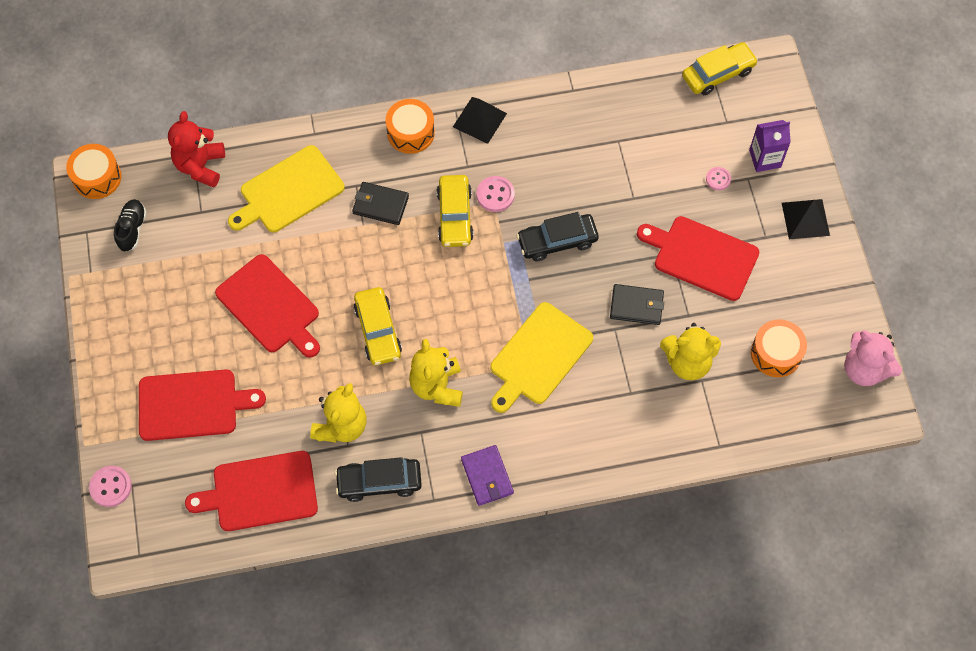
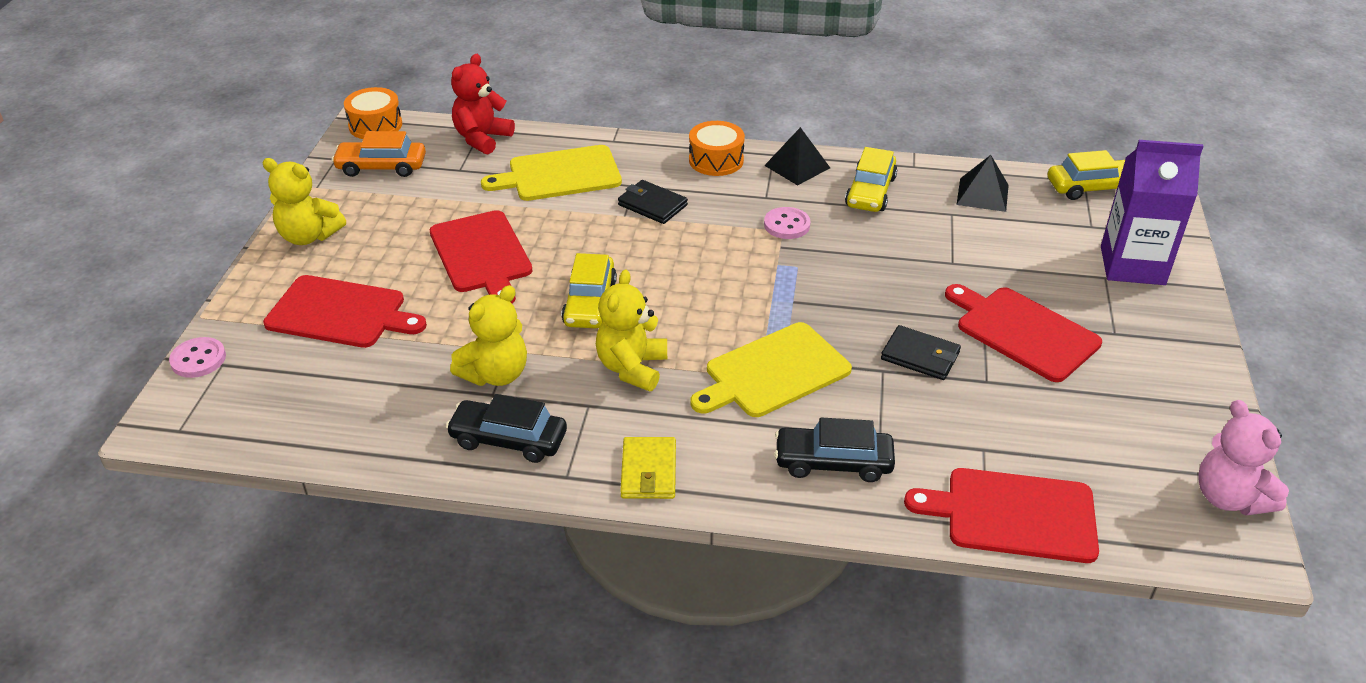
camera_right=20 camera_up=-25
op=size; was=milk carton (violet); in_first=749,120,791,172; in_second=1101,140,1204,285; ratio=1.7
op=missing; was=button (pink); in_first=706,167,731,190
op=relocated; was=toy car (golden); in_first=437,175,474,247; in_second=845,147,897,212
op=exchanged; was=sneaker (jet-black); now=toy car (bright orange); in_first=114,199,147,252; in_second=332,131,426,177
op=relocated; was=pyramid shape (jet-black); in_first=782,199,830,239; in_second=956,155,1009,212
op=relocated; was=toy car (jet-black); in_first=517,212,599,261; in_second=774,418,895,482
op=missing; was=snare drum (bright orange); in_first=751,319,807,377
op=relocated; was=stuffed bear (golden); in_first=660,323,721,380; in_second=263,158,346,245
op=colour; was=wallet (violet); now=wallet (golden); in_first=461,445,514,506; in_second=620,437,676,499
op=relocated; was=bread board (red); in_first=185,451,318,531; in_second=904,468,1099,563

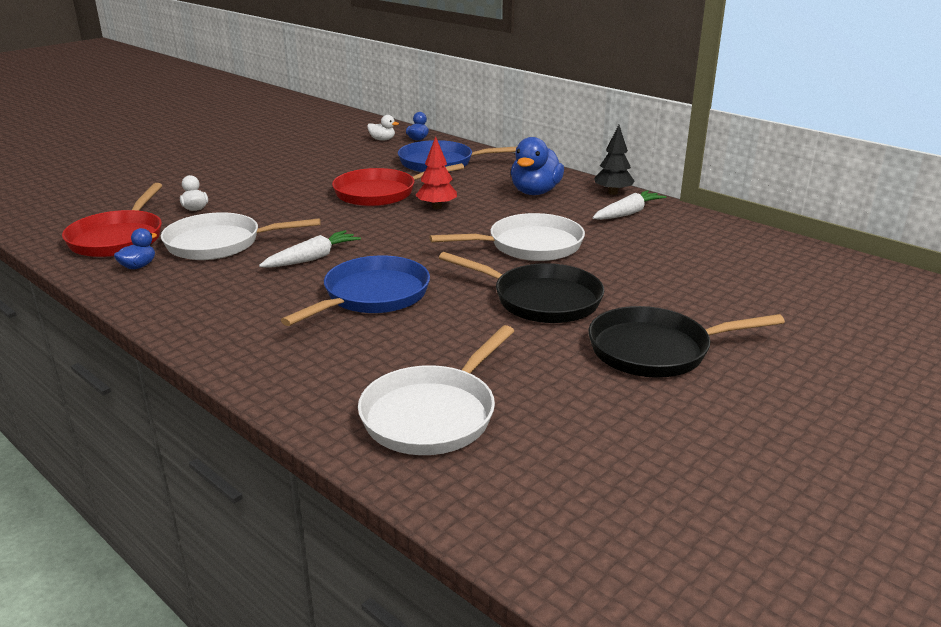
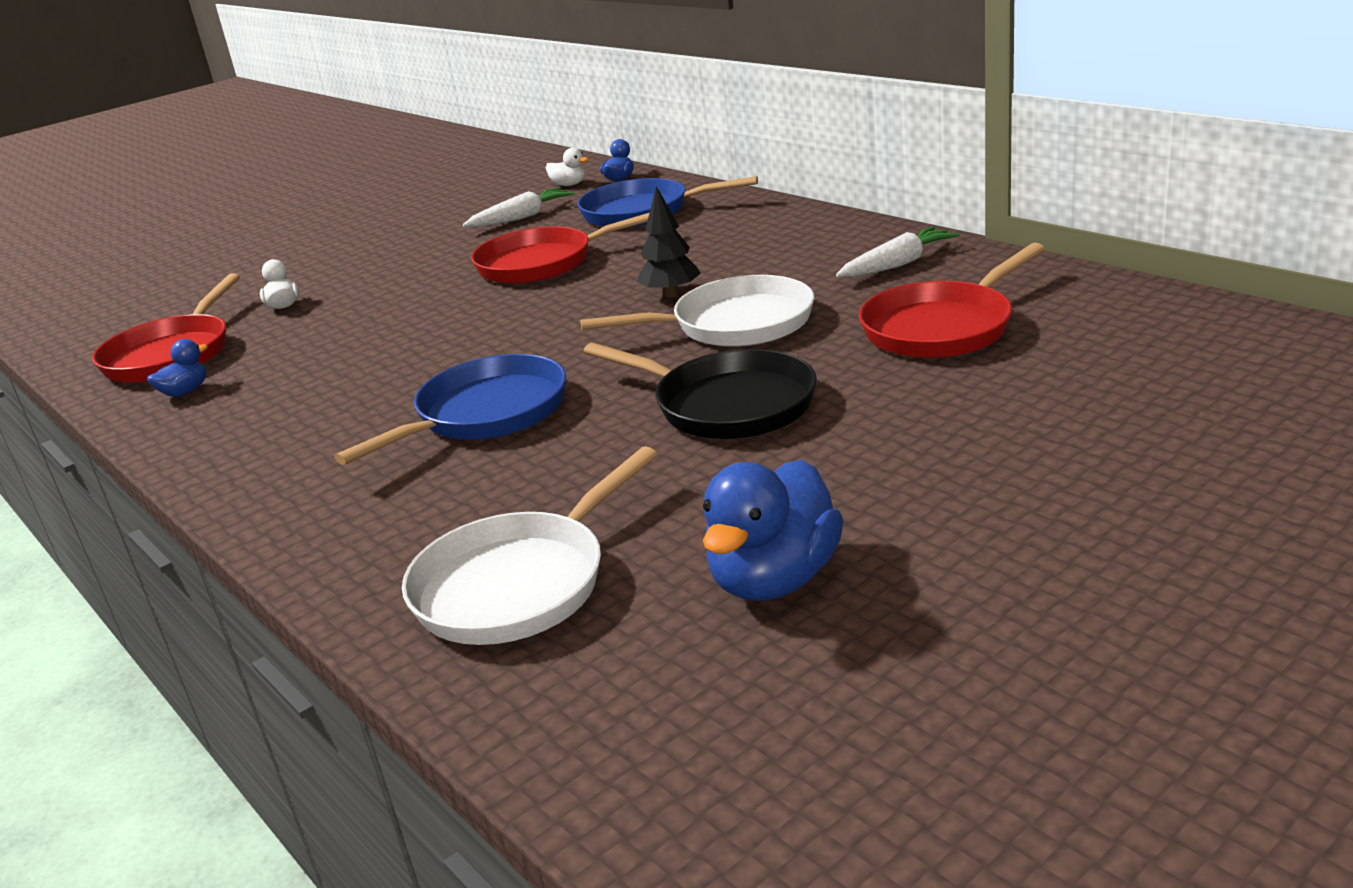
camera_right=10 camera_up=0
op=relocated; was=fir tree (jet-black); in_first=594,125,635,195; in_second=636,186,701,298
op=missing; was=fir tree (red); in_first=416,136,457,209
op=relocated; was=rubber duck (blue); in_first=511,137,564,195; in_second=703,460,843,601
op=missing; was=frying pan (snow-white); in_first=161,212,321,260
op=relocated; was=toy carrot (snow-white); in_first=259,230,361,268; in_second=463,188,574,227
op=missing; was=frying pan (jet-black); in_first=588,306,785,378
op=appeared; now=frying pan (red); in_second=859,243,1045,358

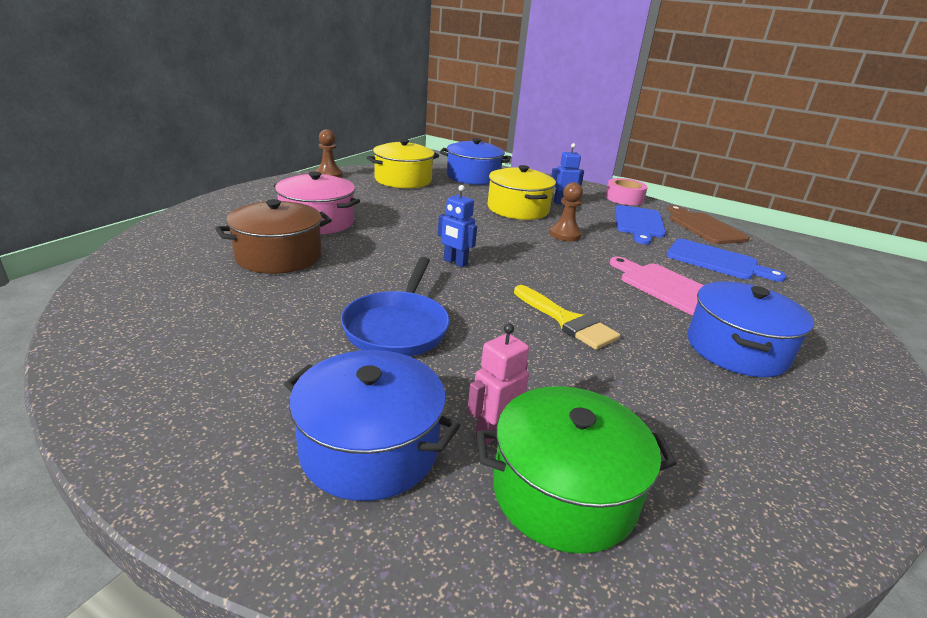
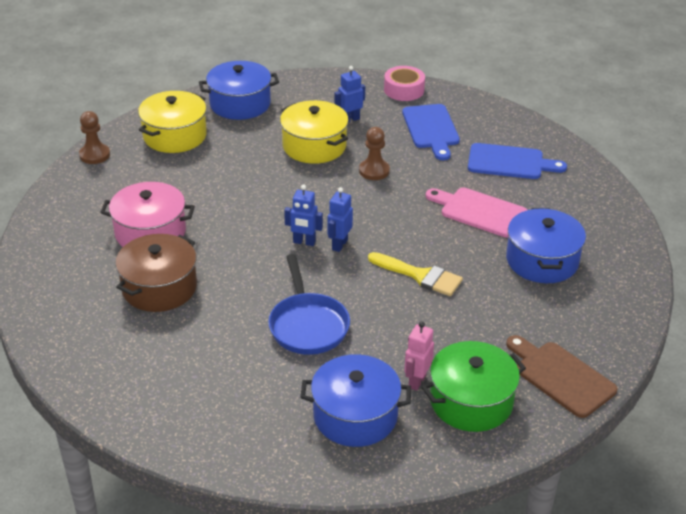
camera_right=-20 camera_up=10
op=relocated; was=bread board (russet); in_first=667,205,749,244; in_second=506,335,618,418
op=appeared; now=robot (blue); in_second=328,187,353,252

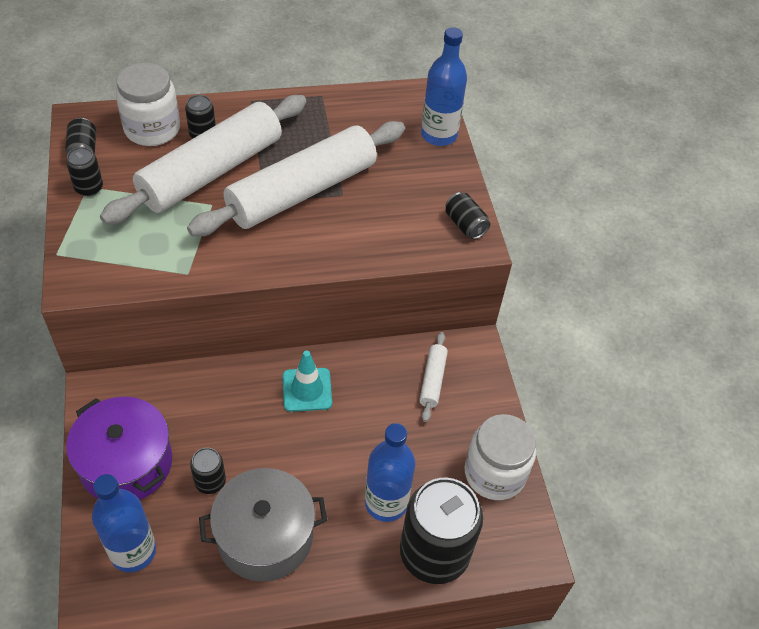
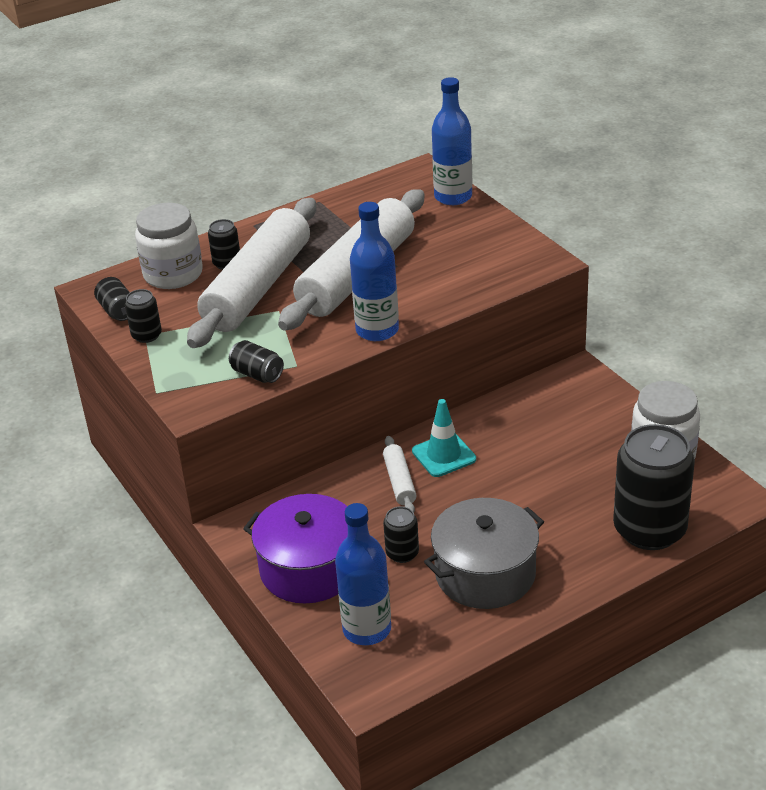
camera_right=-15 camera_up=-15
op=relocated; was=can (jet-black); in_first=446,192,490,239; in_second=229,340,284,383
op=relocated; was=dough roller (snow-white); in_first=419,332,448,422; in_second=383,436,417,513
op=relocated; was=drink bottle (blue); in_first=365,423,415,522; in_second=350,202,399,341

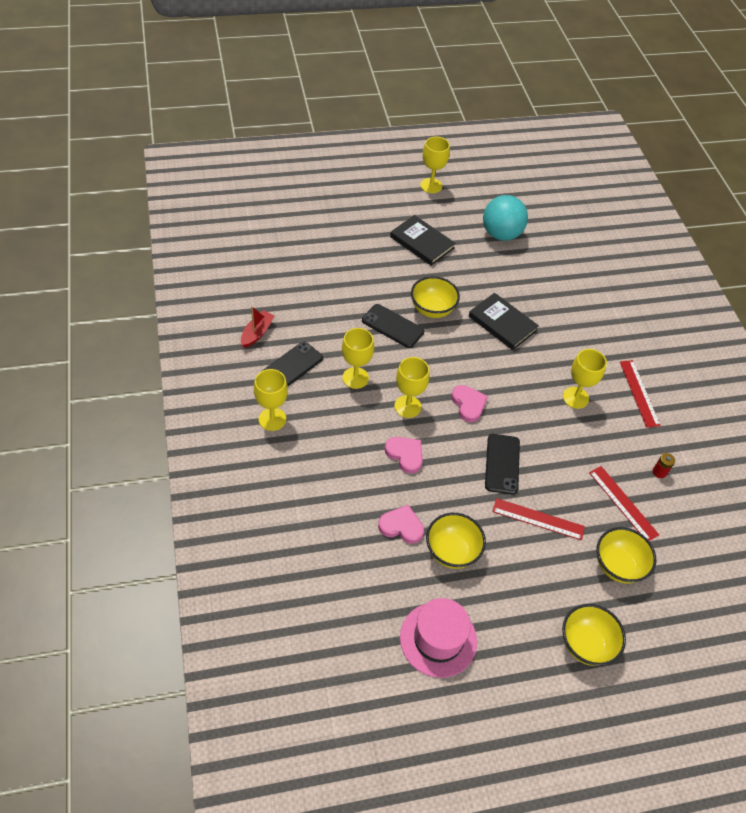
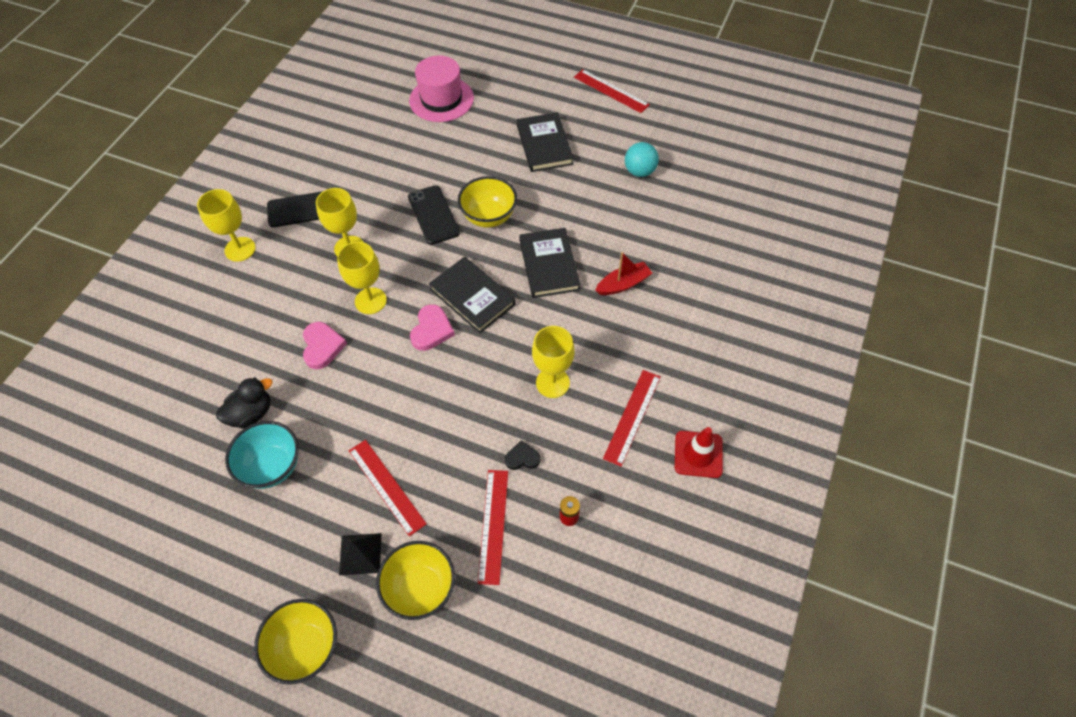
camera_right=40 camera_up=5
op=exchanged; was=chalice (golden); now=measuring stick (red); in_first=420,137,450,193; in_second=574,69,650,113
op=size; was=play ball (teal); in_first=483,195,528,241; in_second=625,142,659,177; ratio=0.61
op=relocated; was=toy boat (red); in_first=241,306,275,348; in_second=595,252,652,295
op=missing; was=phone (jet-black); in_first=485,434,520,495
op=exchanged; was=love heart (pink); now=rubber duck (jet-black); in_first=378,505,424,544; in_second=216,377,272,429
op=colour; was=bowl (golden); now=bowl (teal); in_first=426,513,486,569; in_second=225,421,299,489
op=relocated; was=hat (pink); in_first=400,598,477,678; in_second=409,55,474,122
op=appeared; now=hardcover (jet-black); in_second=429,257,516,333
op=appeared; now=road cone (red); in_second=675,427,723,478
op=appeared; now=love heart (jet-black); in_second=505,440,541,470
op=appeared; now=pyramid shape (jet-black); in_second=339,533,382,575

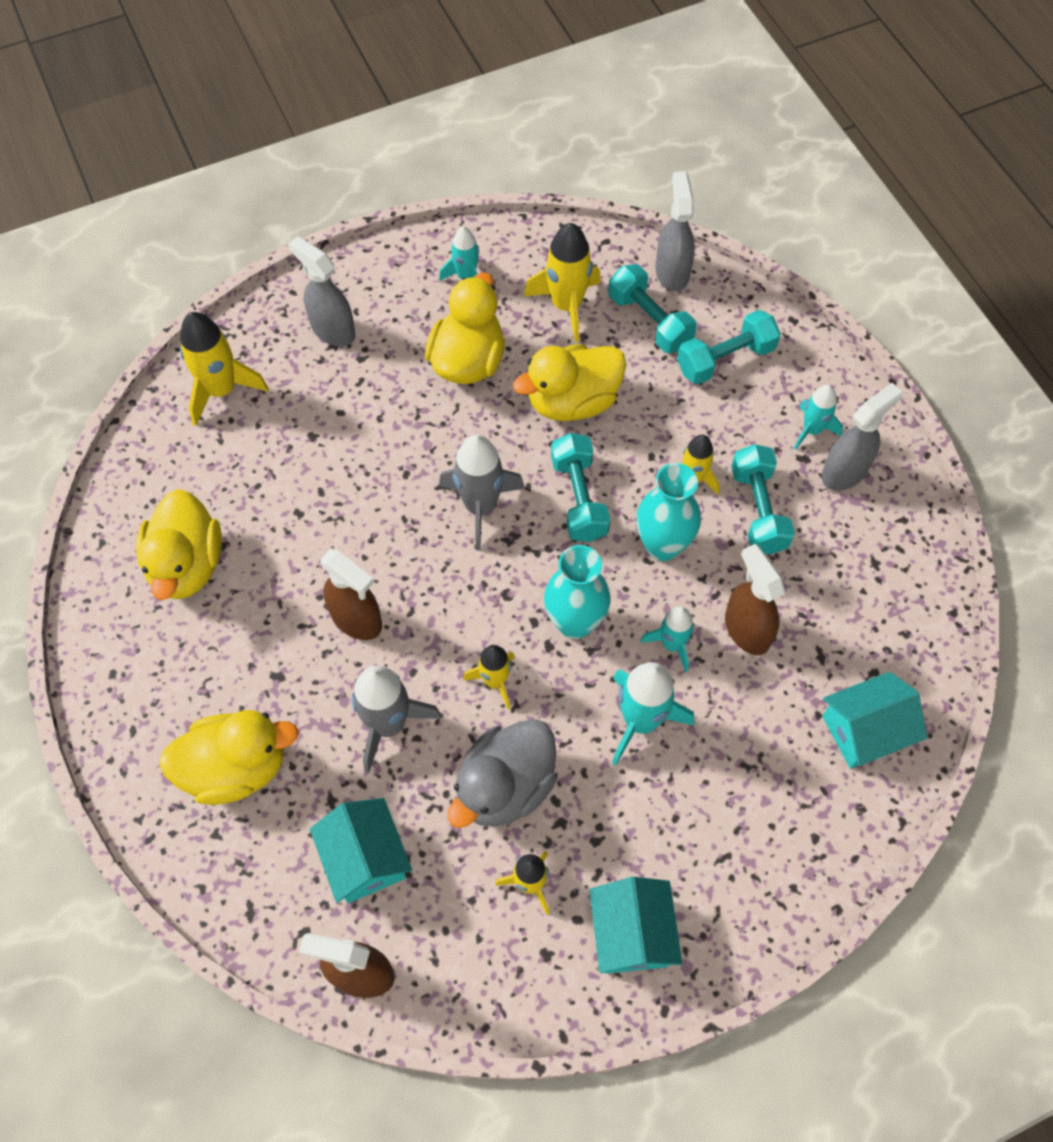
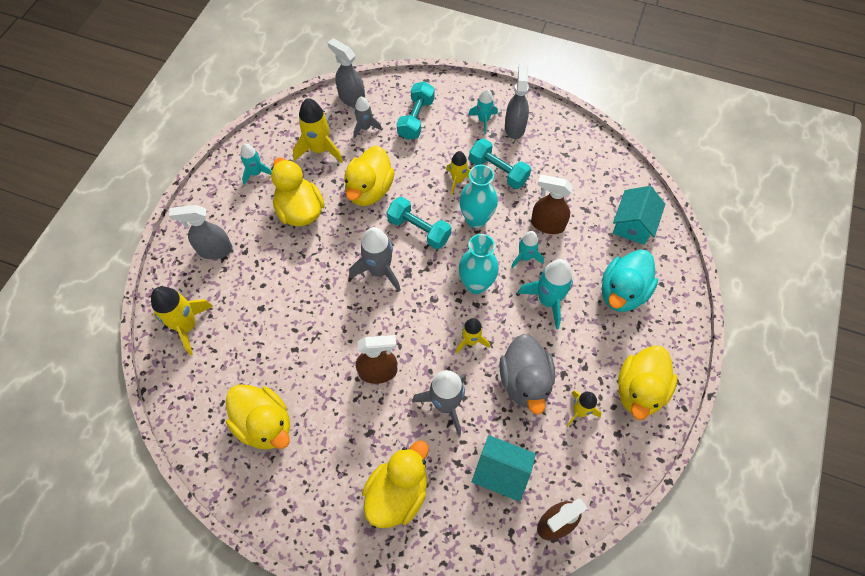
camera_right=-45 camera_up=0
op=exchanged; was=dumbbell (teal); now=toy rocket (ash-grey); in_first=608,264,697,353; in_second=353,97,382,139
op=exchanged; was=house (teal); now=rubber duck (golden); in_first=589,877,682,974; in_second=618,346,677,420
op=appeared; now=rubber duck (teal); in_second=602,250,658,312

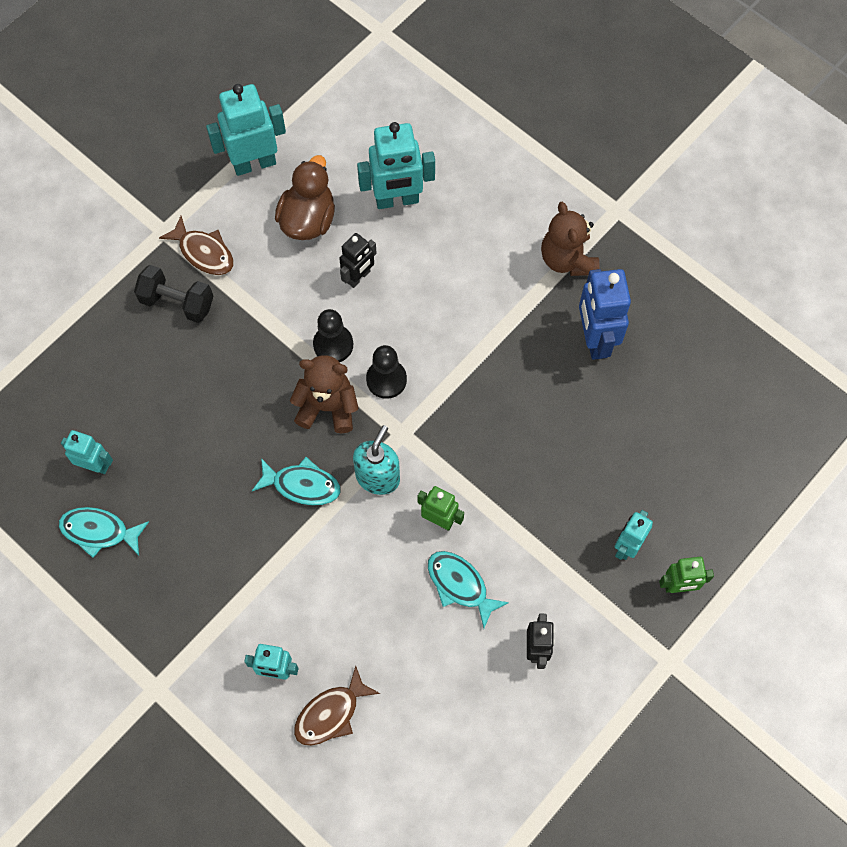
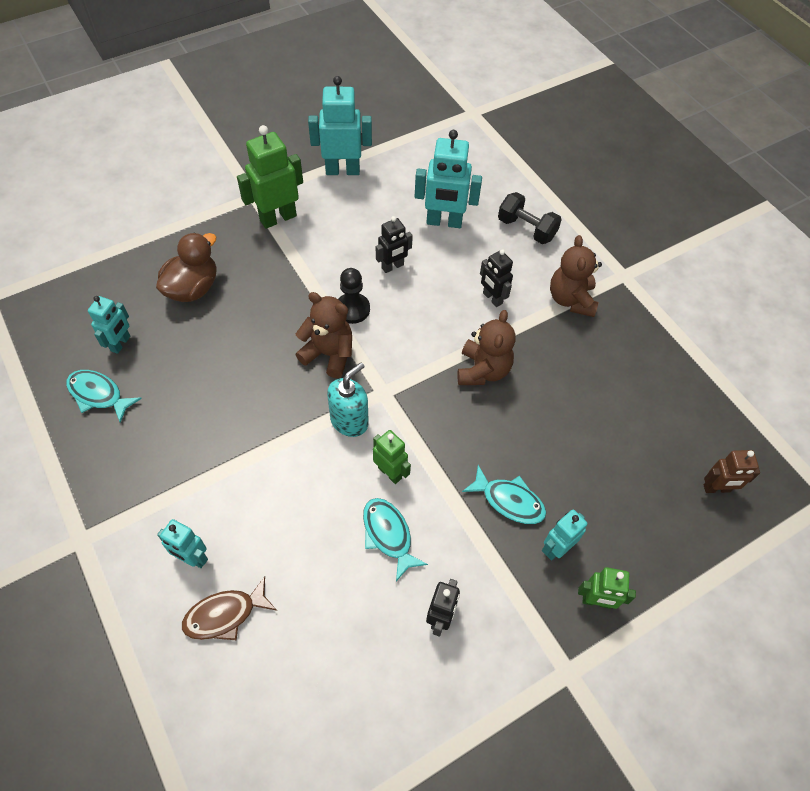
camera_right=15 camera_up=-10
op=relocated; was=rubber duck (russet); in_first=275,155,335,240; in_second=156,233,217,302
op=exchanged; was=toy fish (russet); now=robot (leaf-green); in_first=159,216,233,275; in_second=237,125,303,229
op=relocated; was=dumbbell (jet-black); in_first=134,265,213,323; in_second=498,192,562,244
op=missing; was=robot (blue); in_first=579,269,631,360
op=missing; was=pawn (jet-black); in_first=366,345,407,399
op=spun; was=robot (teal); in_first=61,430,113,474; in_second=88,296,130,354; clockwise=75
op=relocated; was=toy fish (teal); in_first=252,457,341,506; in_second=462,465,546,524
op=appeared; now=robot (jet-black); in_second=480,249,513,307
op=appeared; now=stuffed bear (russet); in_second=457,310,515,385
op=appeared; now=robot (russet); in_second=704,450,760,493

